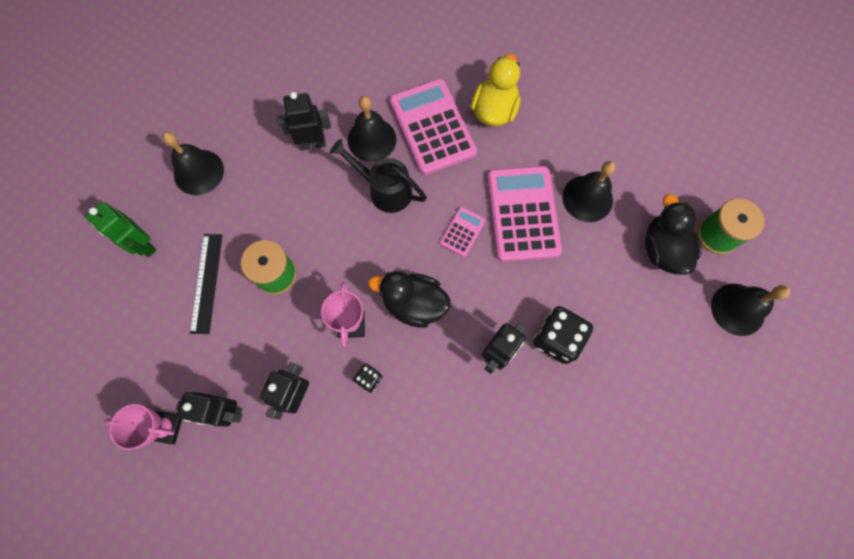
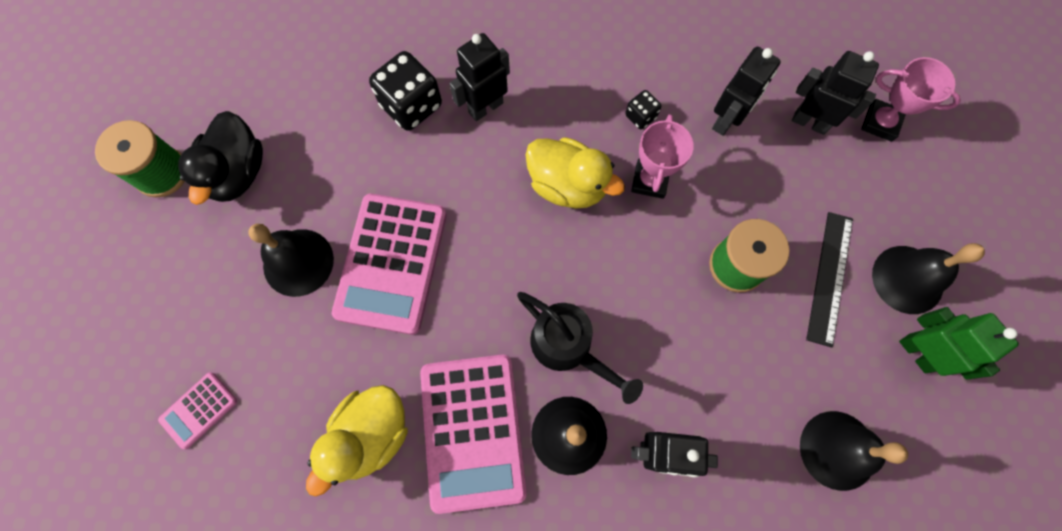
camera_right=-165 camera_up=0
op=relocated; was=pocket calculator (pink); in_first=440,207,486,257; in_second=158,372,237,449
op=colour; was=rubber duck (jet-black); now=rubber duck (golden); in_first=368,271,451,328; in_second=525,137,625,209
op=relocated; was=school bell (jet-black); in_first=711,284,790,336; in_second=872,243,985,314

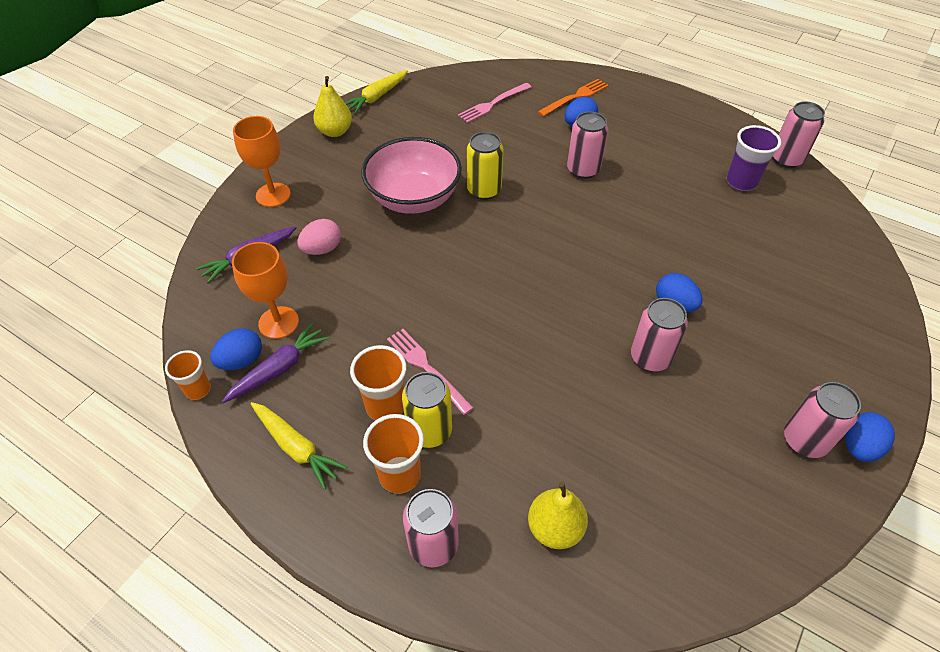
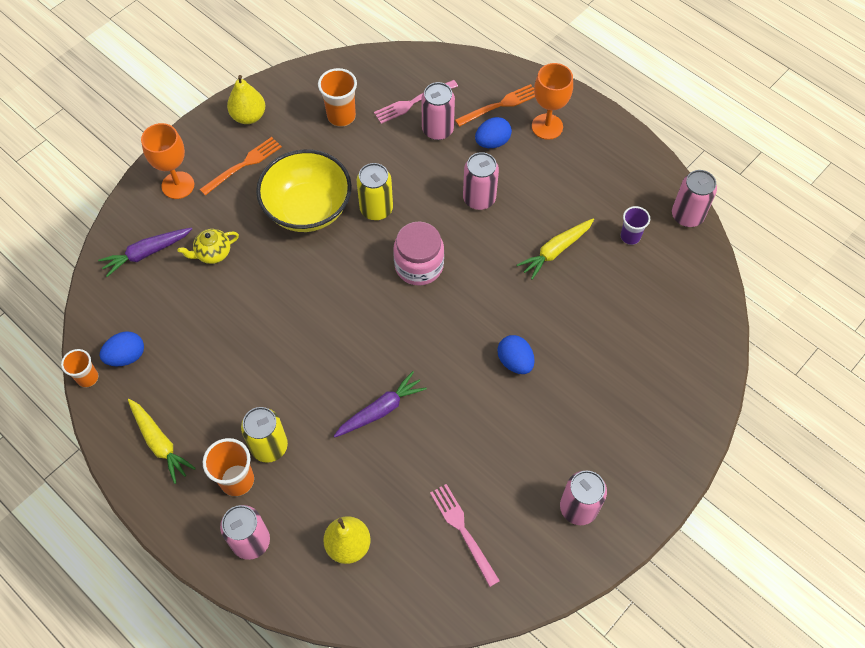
camera_right=10 camera_up=10
op=relocated; was=toy carrot (golden); in_first=345,70,408,114; in_second=517,219,594,280
op=size; was=beaker (violet); in_first=727,125,781,191; in_second=621,206,650,245; ratio=0.66
op=colour; was=bowl (pink); now=bowl (golden); in_first=361,137,462,214; in_second=256,149,352,232
op=exchanged; was=egg (pink); now=tea pot (golden); in_first=298,219,341,255; in_second=177,229,239,264
op=relocated; was=chalice (bright orange); in_first=232,242,299,339; in_second=532,63,573,140
op=relocated; was=can (pink); in_first=631,298,688,371; in_second=421,82,455,140
op=relocated; was=toy carrot (violet); in_first=222,323,329,403; in_second=334,371,427,438
op=relocated; was=fork (pink); in_first=387,329,474,415; in_second=430,484,500,587
op=relocated; was=beaker (bright orange); in_first=350,345,406,420; in_second=318,68,357,127
op=missing; was=egg (blue); in_first=845,412,895,462
op=appeared; now=fork (bright orange); in_second=200,137,282,195
op=appeared; now=preserve jar (pink); in_second=393,222,444,286

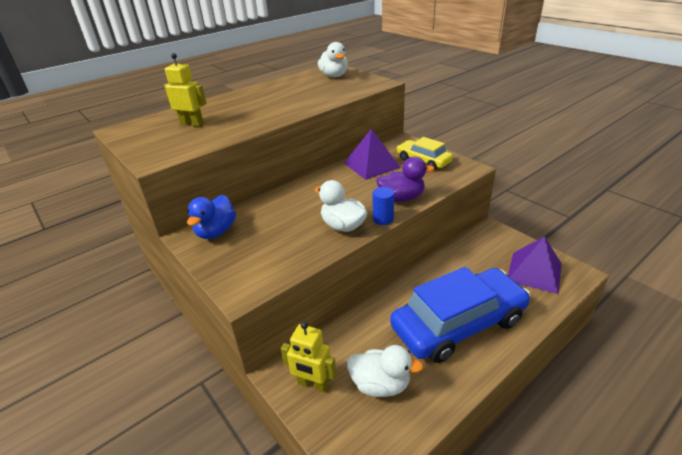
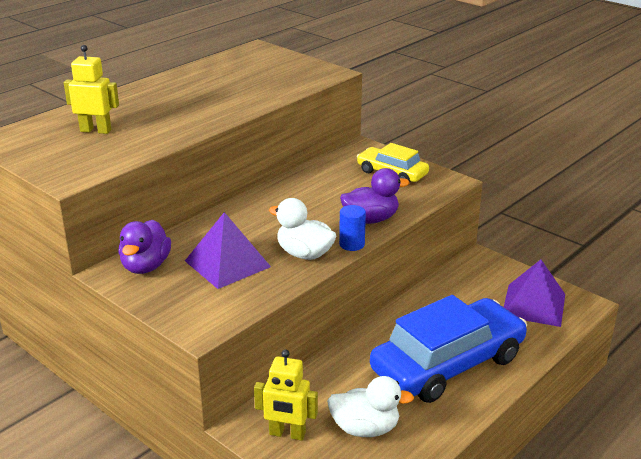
camera_right=-10 camera_up=-5
op=missing; was=rubber duck (snow-white); in_first=318,42,348,77
op=relocated; was=pyramid shape (violet); in_first=344,129,401,180; in_second=185,212,271,289
op=colour; was=rubber duck (blue); now=rubber duck (violet); in_first=187,195,236,239; in_second=118,220,171,274

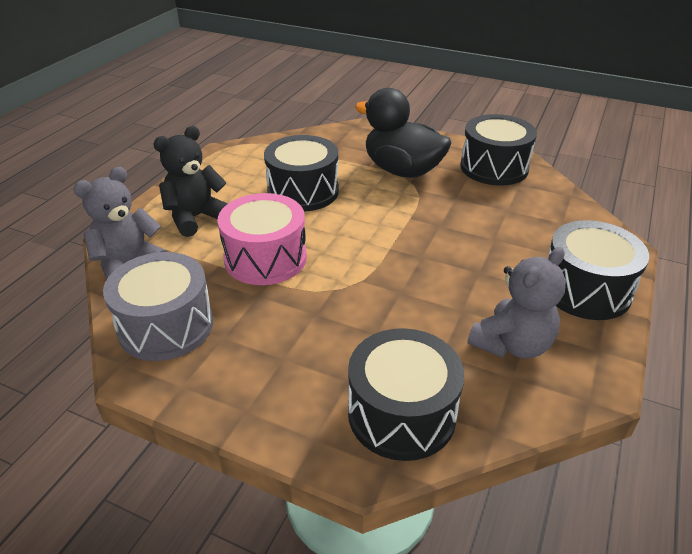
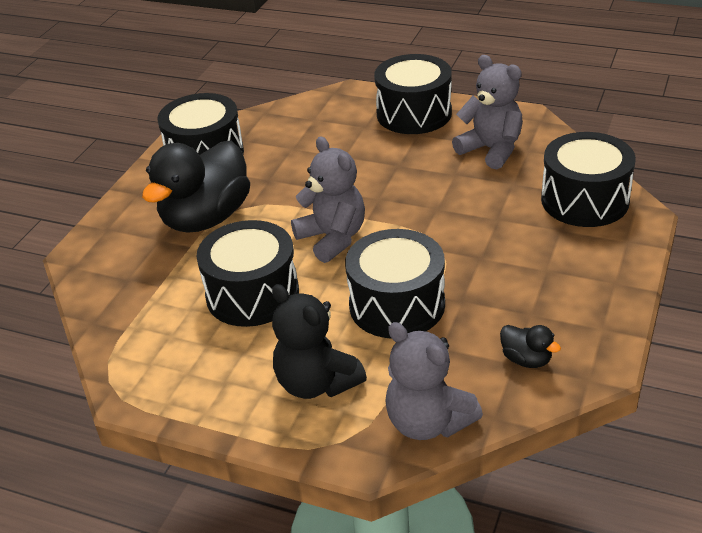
camera_right=-90 camera_up=0
op=colour; was=snare drum (pink); now=snare drum (jet-black); in_first=217,193,307,285; in_second=345,229,445,339
op=exchanged; was=snare drum (ash-grey); now=rubber duck (jet-black); in_first=103,252,213,361; in_second=500,325,561,368
op=appeared; now=stuffed bear (ash-grey); in_second=291,136,365,263

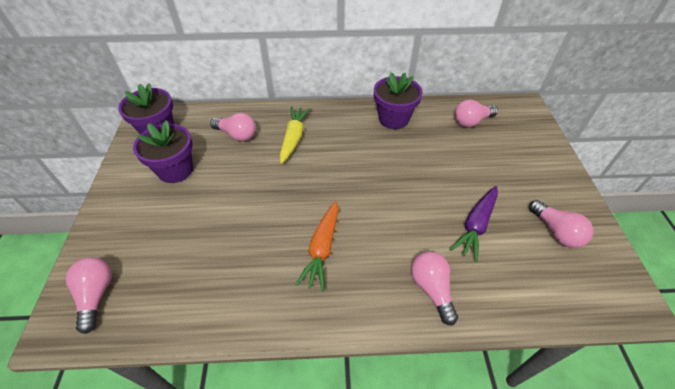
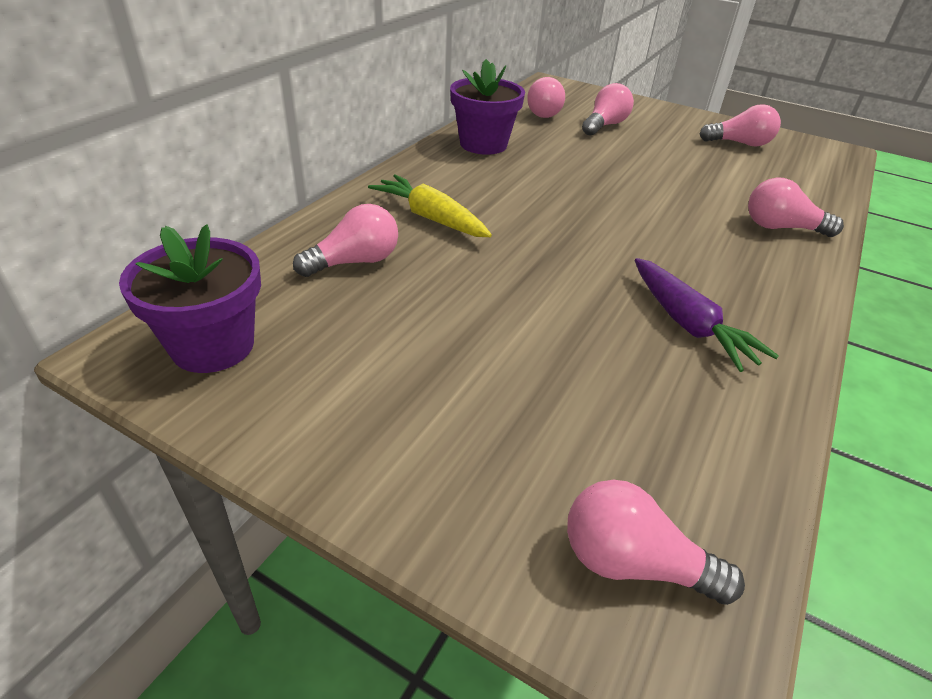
camera_right=-60 camera_up=-10
op=missing; was=potted plant (violet); in_first=133,120,193,183
op=relocated; was=toy carrot (violet); in_first=450,186,498,262; in_second=635,258,779,372
op=missing; was=toy carrot (bright orange); in_first=295,201,339,291
op=appeared; now=lightbulb (pink); in_second=582,83,634,136

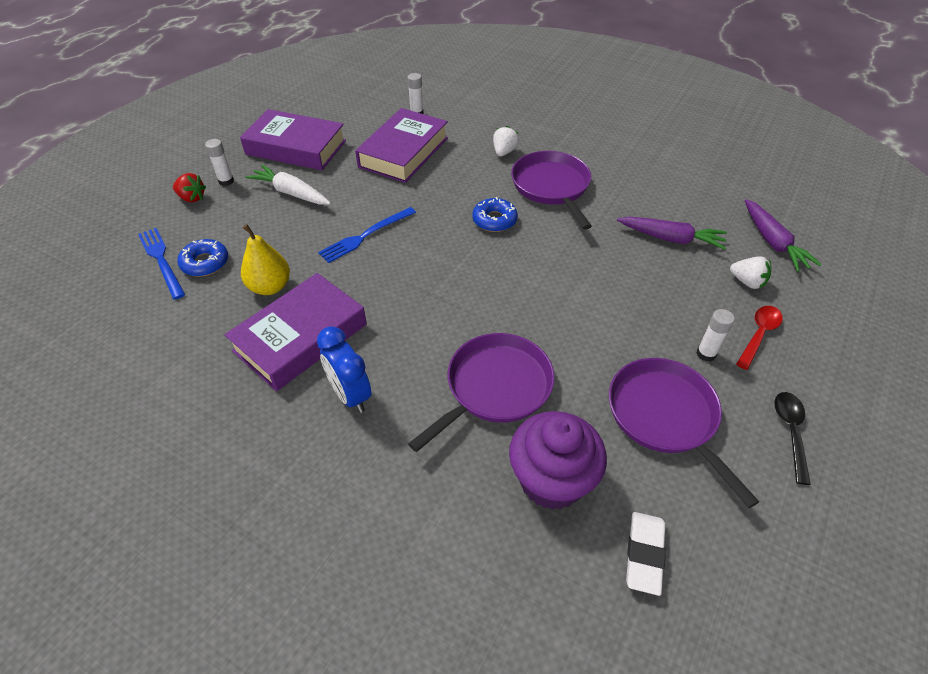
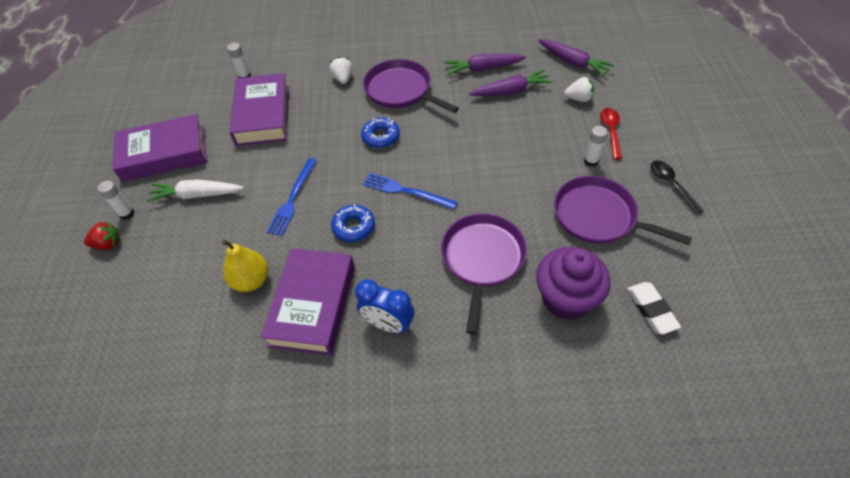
camera_right=-30 camera_up=5
op=relocated; was=fork (blue); in_first=138,228,185,300; in_second=363,173,458,210
op=relocated; was=donut (blue); in_first=177,239,228,277; in_second=331,204,375,242
op=appeared; now=toy carrot (violet); in_second=444,54,526,75

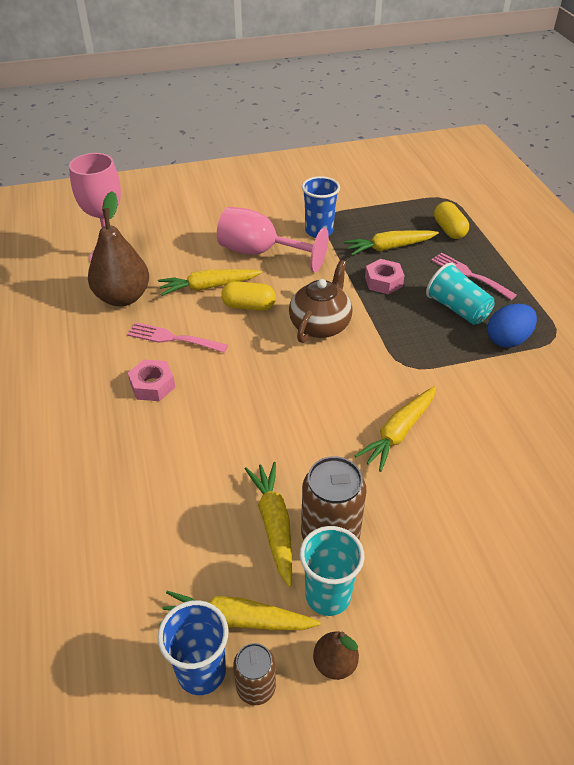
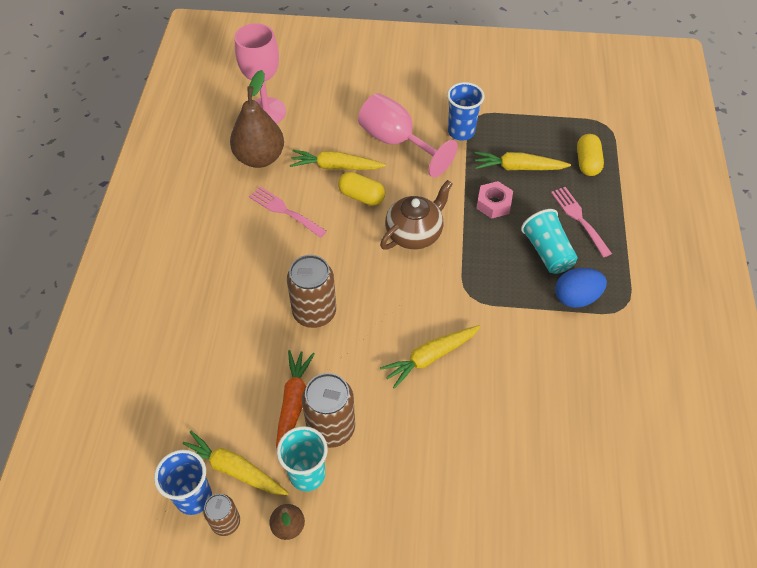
camera_right=20 camera_up=10
op=missing; was=nut (pink); in_first=128,359,175,401
op=colour; was=toy carrot (golden); now=toy carrot (bright orange); in_first=245,462,292,587; in_second=276,350,315,448
op=appeared; now=can (russet); in_second=287,255,336,328

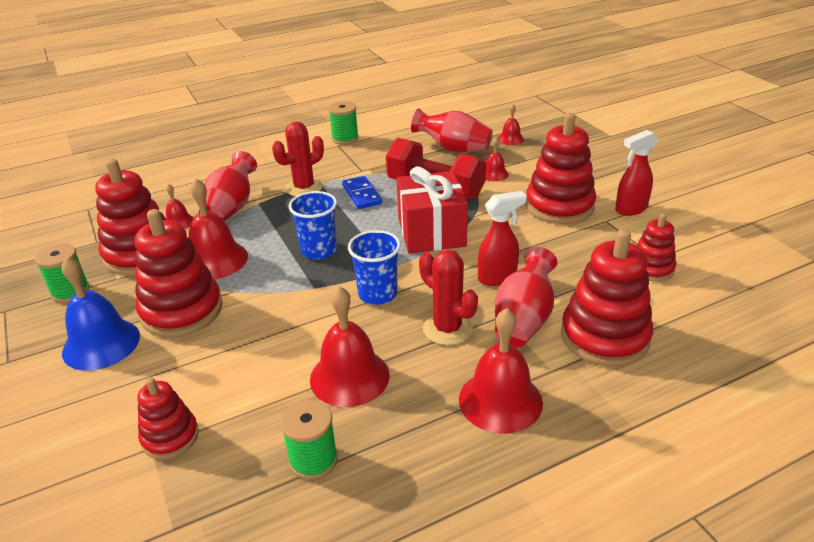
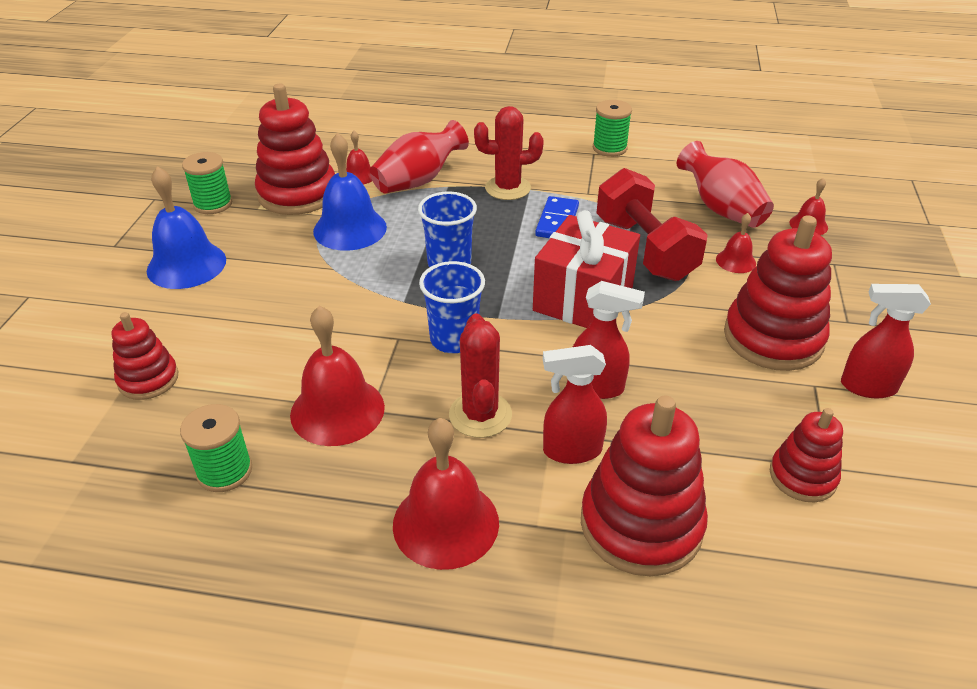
camera_right=35 camera_up=5
op=colour; was=school bell (red); now=school bell (blue); in_first=188,178,248,279; in_second=313,133,387,251
op=missing; was=stacking toy (red); in_first=134,209,223,337
op=exchanged; was=tall vase (red); now=spray cleaner (red); in_first=495,247,557,348; in_second=543,345,607,464

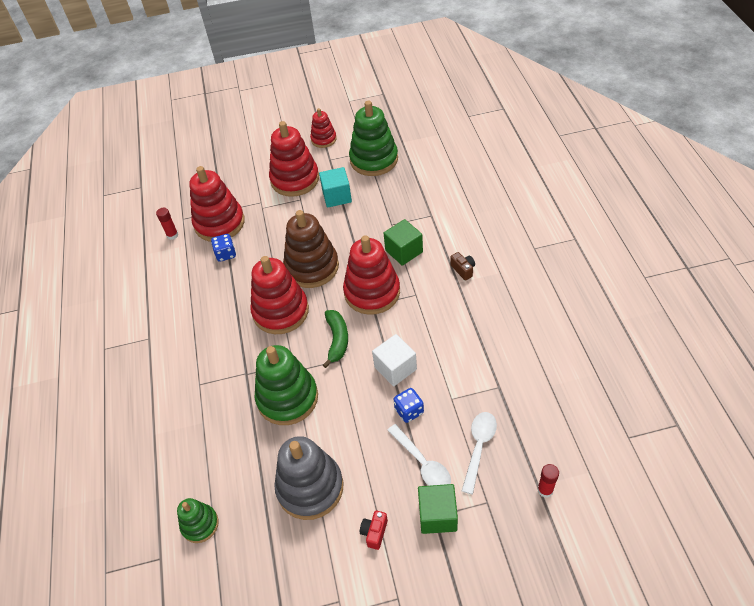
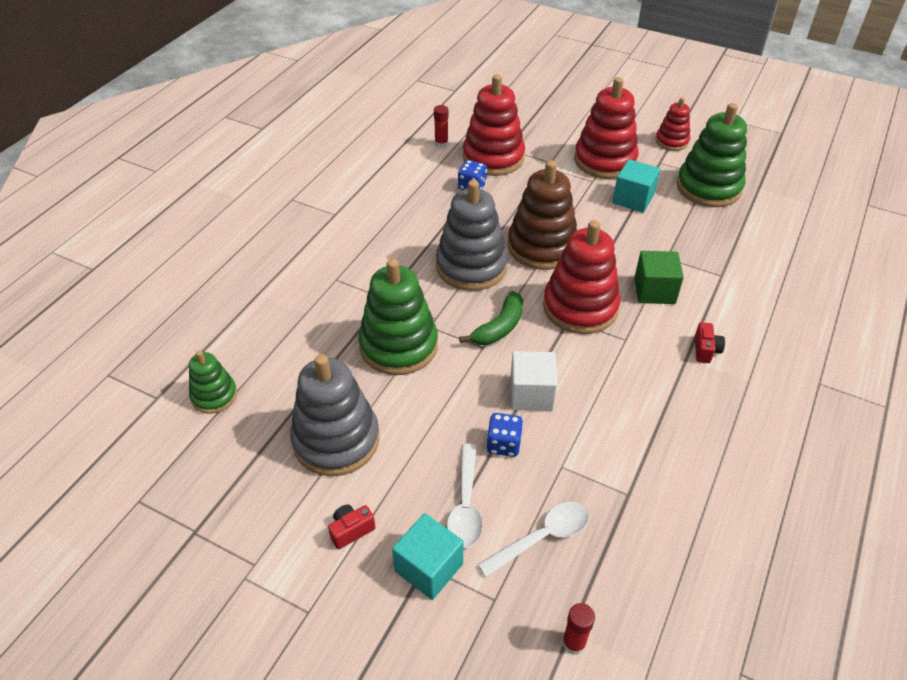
camera_right=35 camera_up=-5
op=colour; was=photo camera (russet); now=photo camera (red); in_first=451,252,475,281; in_second=695,322,725,363
op=colour; was=stacking toy (red); now=stacking toy (ash-grey); in_first=250,256,309,334; in_second=436,180,508,291
op=colour; was=solid cube (leaf-green); now=solid cube (teal); in_first=418,484,458,534; in_second=392,513,464,600

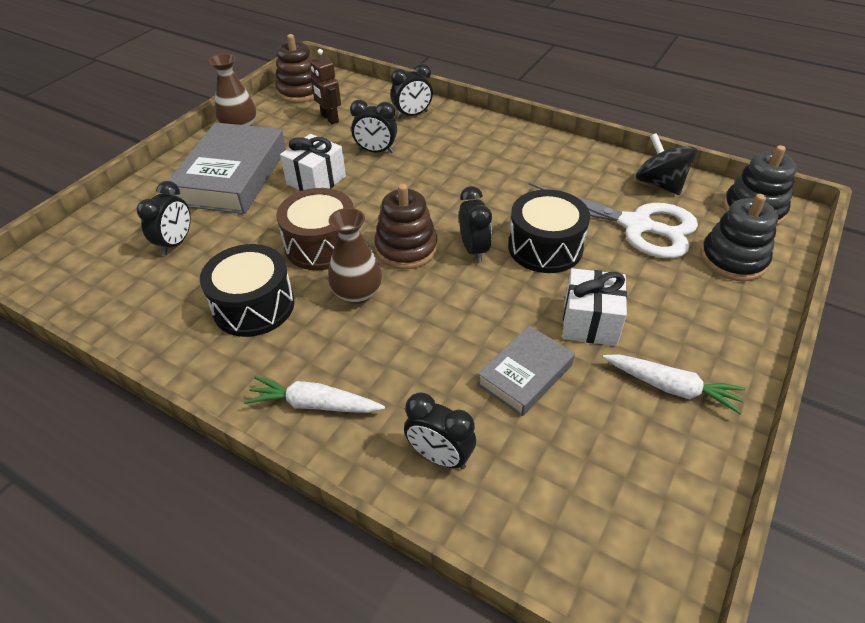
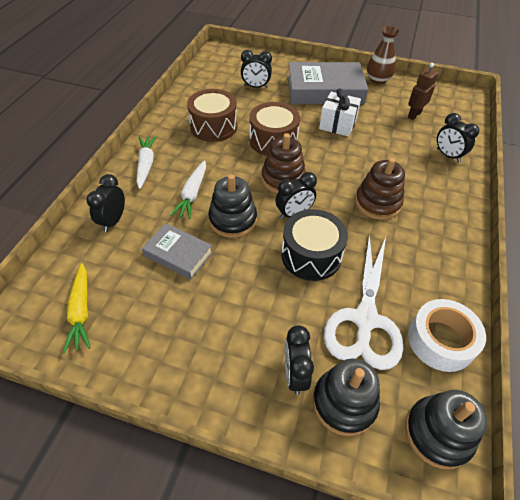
camera_right=75 camera_up=5
op=relocated; was=stacking toy (russet); in_first=275,34,314,103; in_second=355,158,405,220
op=relocated; was=alarm clock (jet-black); in_first=350,100,397,153; in_second=285,325,314,395
op=exchanged; was=whirligig (jet-black); now=sticky tape (snow-white); in_first=636,133,697,195; in_second=408,299,486,372
op=missing; was=tall vase (russet); in_first=328,208,382,304
op=colour; was=snare drum (jet-black); now=snare drum (russet); in_first=200,244,295,337; in_second=187,89,237,142
op=missing; was=gift (snow-white); in_first=563,268,627,346
op=relocated; was=toy carrot (snow-white); in_first=603,354,746,415; in_second=170,160,206,219
op=appeared; now=stacking toy (jet-black); in_second=208,174,257,238
op=appeared; now=toy carrot (golden); in_second=63,263,91,353

